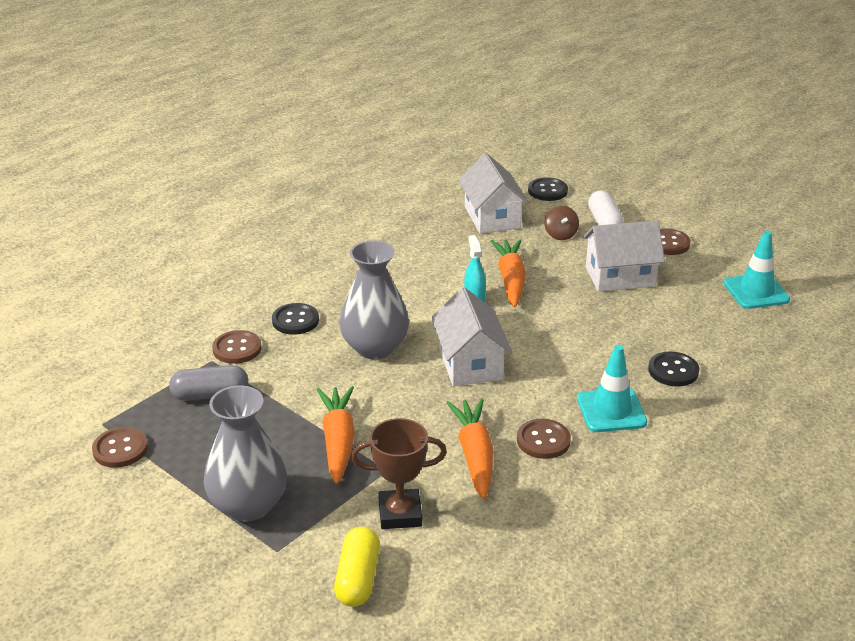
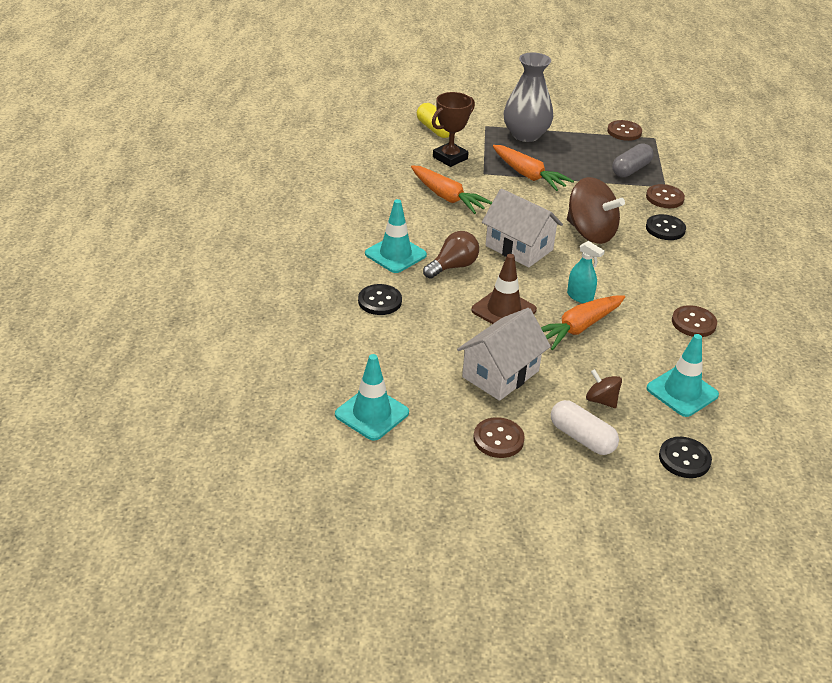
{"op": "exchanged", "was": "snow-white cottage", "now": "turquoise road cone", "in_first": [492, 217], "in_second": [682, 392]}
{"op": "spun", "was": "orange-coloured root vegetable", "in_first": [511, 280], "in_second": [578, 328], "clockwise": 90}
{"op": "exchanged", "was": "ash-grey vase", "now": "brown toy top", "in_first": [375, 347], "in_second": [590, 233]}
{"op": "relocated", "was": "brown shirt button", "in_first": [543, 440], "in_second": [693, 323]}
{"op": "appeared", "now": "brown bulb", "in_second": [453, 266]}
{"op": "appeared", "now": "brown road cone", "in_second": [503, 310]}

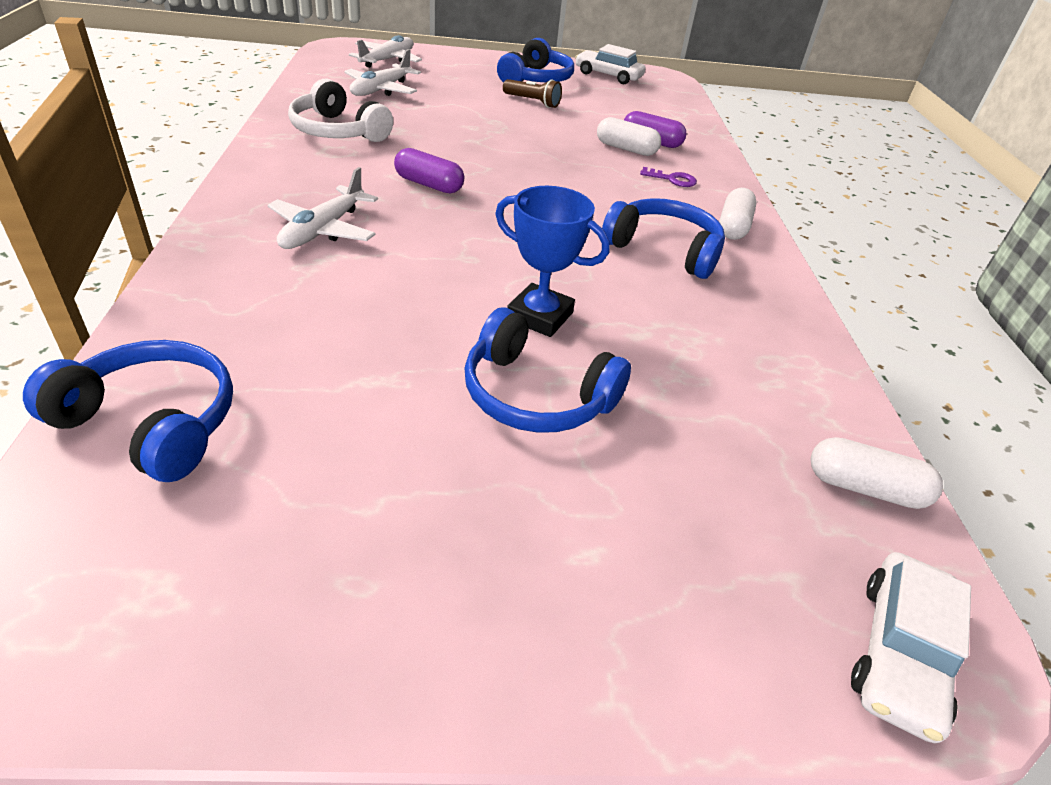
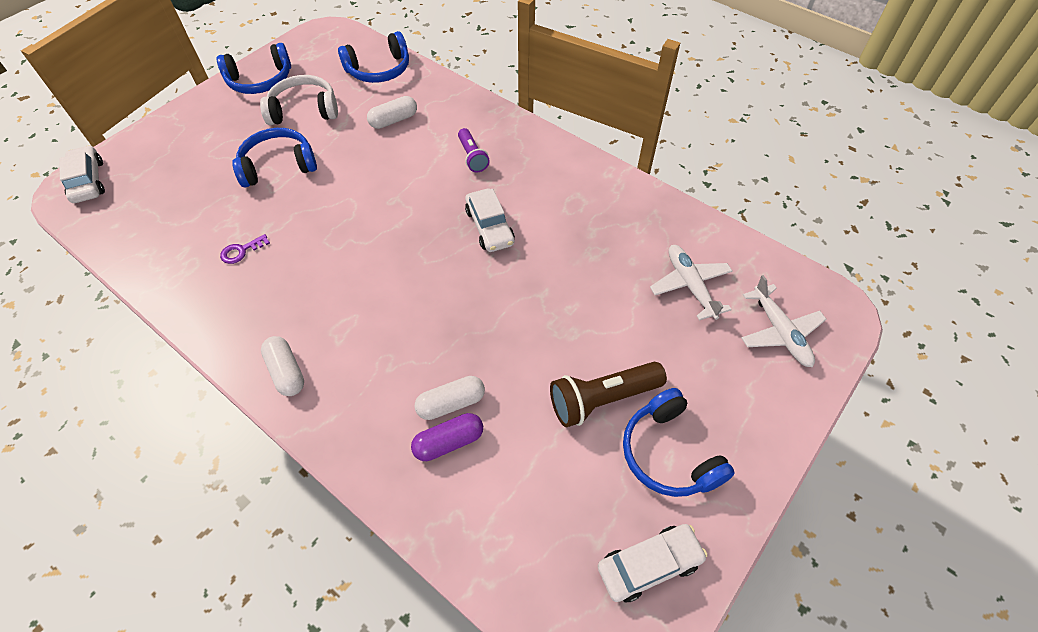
{"op": "relocated", "was": "snow-white headset", "in_first": [338, 131], "in_second": [304, 110]}
{"op": "size", "was": "brown pocket torch", "in_first": [532, 102], "in_second": [602, 399], "ratio": 1.62}
{"op": "exchanged", "was": "violet capsule", "now": "snow-white toy car", "in_first": [429, 184], "in_second": [489, 227]}
{"op": "exchanged", "was": "snow-white toy plane", "now": "violet pocket torch", "in_first": [323, 230], "in_second": [472, 157]}
{"op": "relocated", "was": "violet latchkey", "in_first": [672, 179], "in_second": [241, 251]}
{"op": "missing", "was": "cobalt prize cup", "in_first": [539, 316]}
{"op": "relocated", "was": "cobalt headset", "in_first": [664, 250], "in_second": [260, 80]}
{"op": "relocated", "was": "snow-white capsule", "in_first": [865, 488], "in_second": [393, 120]}

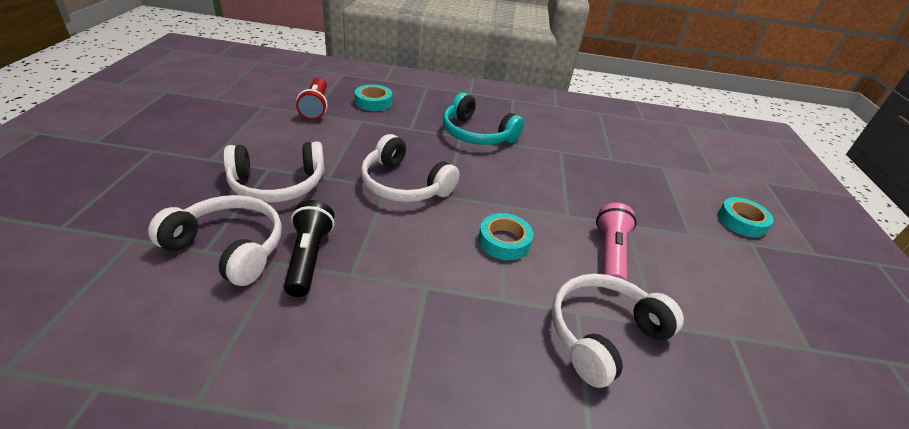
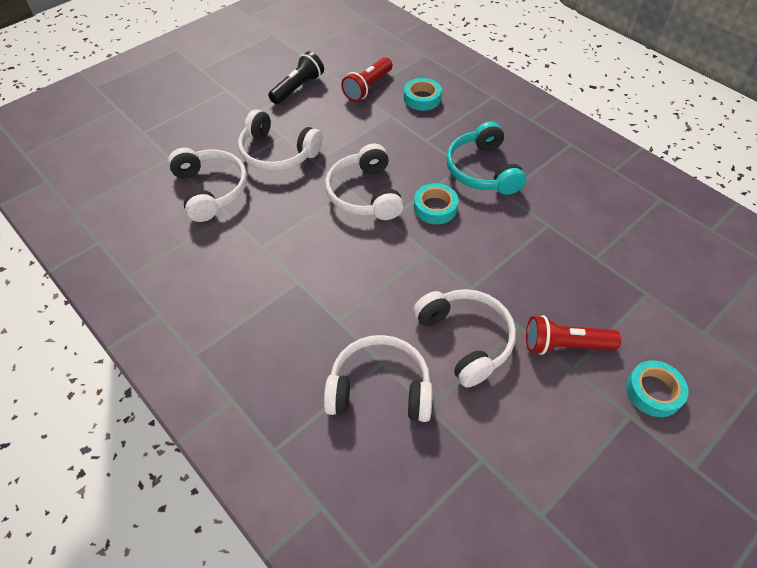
{"op": "relocated", "was": "jet-black pocket torch", "in_first": [309, 257], "in_second": [298, 88]}
{"op": "exchanged", "was": "rose-pink pocket torch", "now": "snow-white headset", "in_first": [610, 254], "in_second": [465, 339]}
{"op": "relocated", "was": "turquoise tape", "in_first": [504, 241], "in_second": [435, 207]}
{"op": "appeared", "now": "scarlet pocket torch", "in_second": [565, 345]}

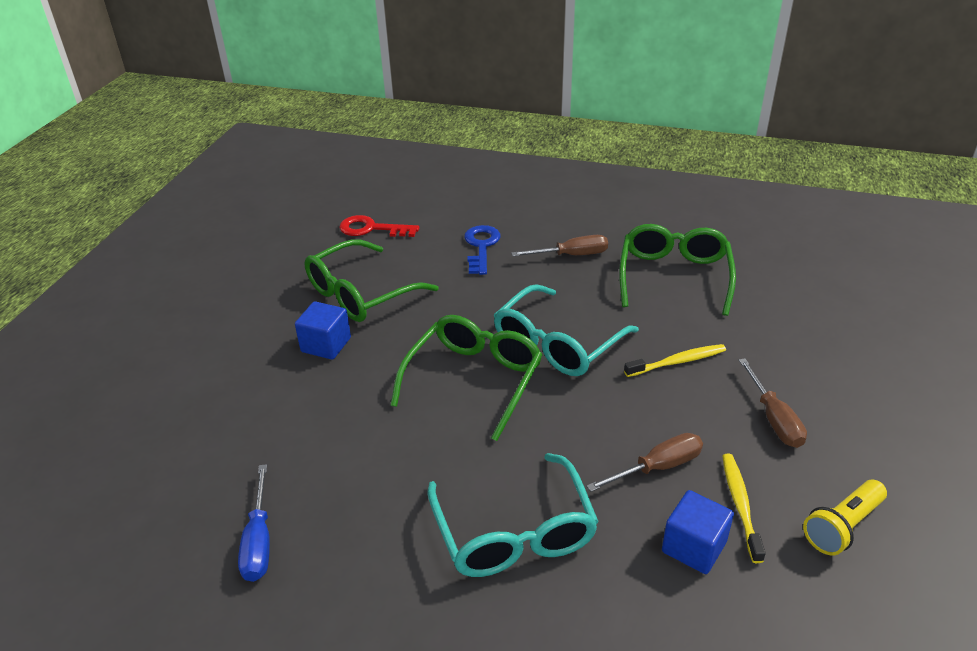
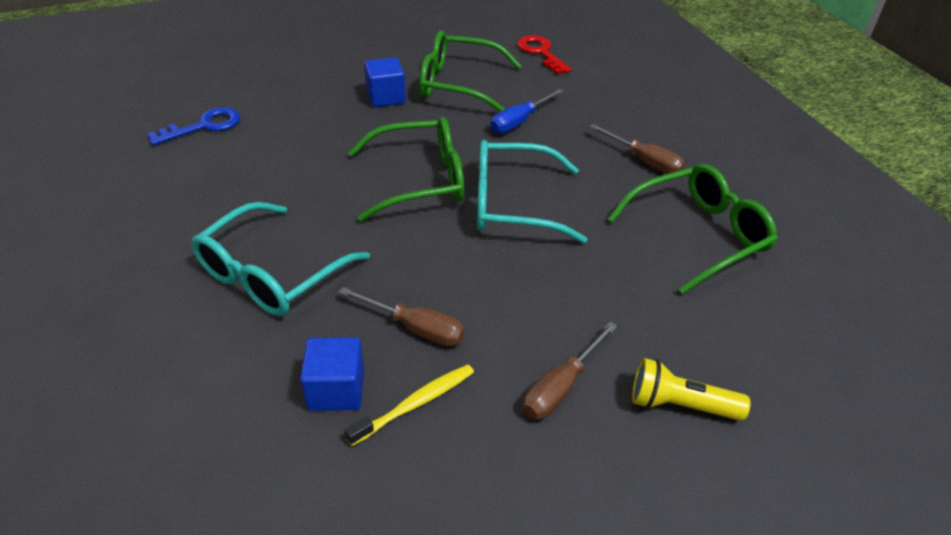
{"op": "relocated", "was": "cobalt latchkey", "in_first": [481, 247], "in_second": [204, 126]}
{"op": "missing", "was": "bright yellow toothbrush", "in_first": [677, 362]}
{"op": "relocated", "was": "cobalt hand screwdriver", "in_first": [259, 541], "in_second": [519, 122]}
{"op": "relocated", "was": "bright yellow pocket torch", "in_first": [842, 526], "in_second": [680, 405]}

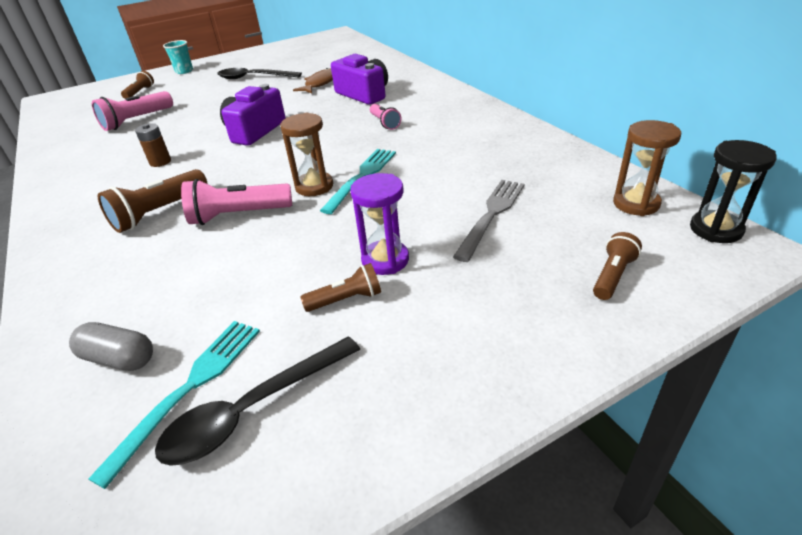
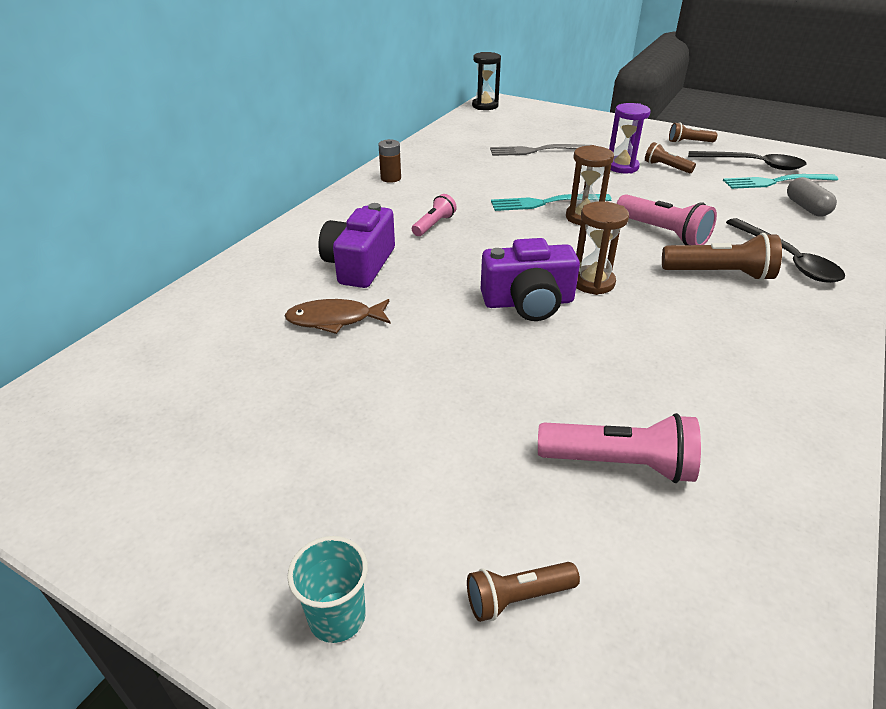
{"op": "relocated", "was": "jet-black teaspoon", "in_first": [253, 78], "in_second": [787, 259]}
{"op": "relocated", "was": "brown hourglass", "in_first": [636, 204], "in_second": [592, 282]}
{"op": "relocated", "was": "brown AA battery", "in_first": [160, 162], "in_second": [391, 178]}
{"op": "relocated", "was": "brown pocket torch", "in_first": [612, 276], "in_second": [689, 142]}

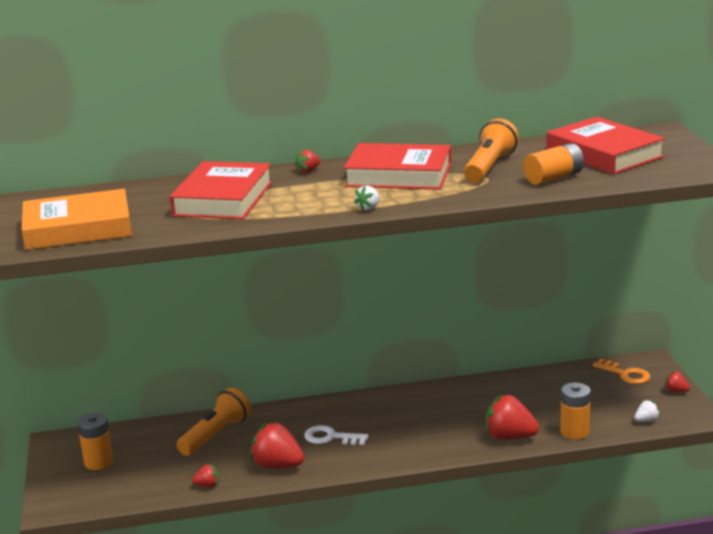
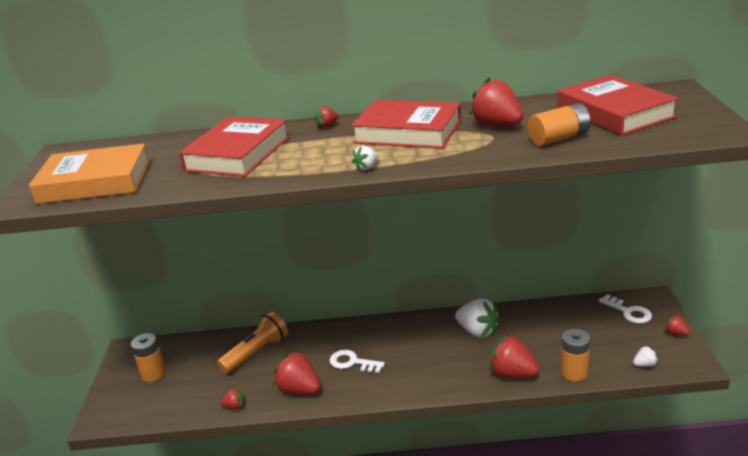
{"op": "exchanged", "was": "orange-coloured pocket torch", "now": "scarlet berry", "in_first": [489, 167], "in_second": [497, 125]}
{"op": "colour", "was": "orange-coloured latchkey", "now": "snow-white latchkey", "in_first": [625, 374], "in_second": [628, 312]}
{"op": "appeared", "now": "snow-white berry", "in_second": [477, 331]}

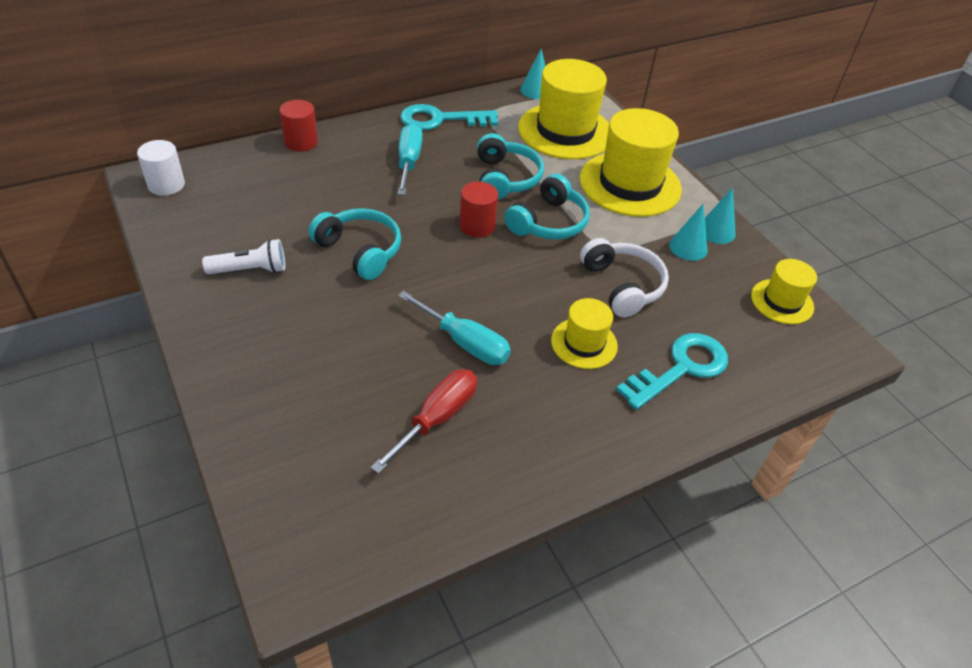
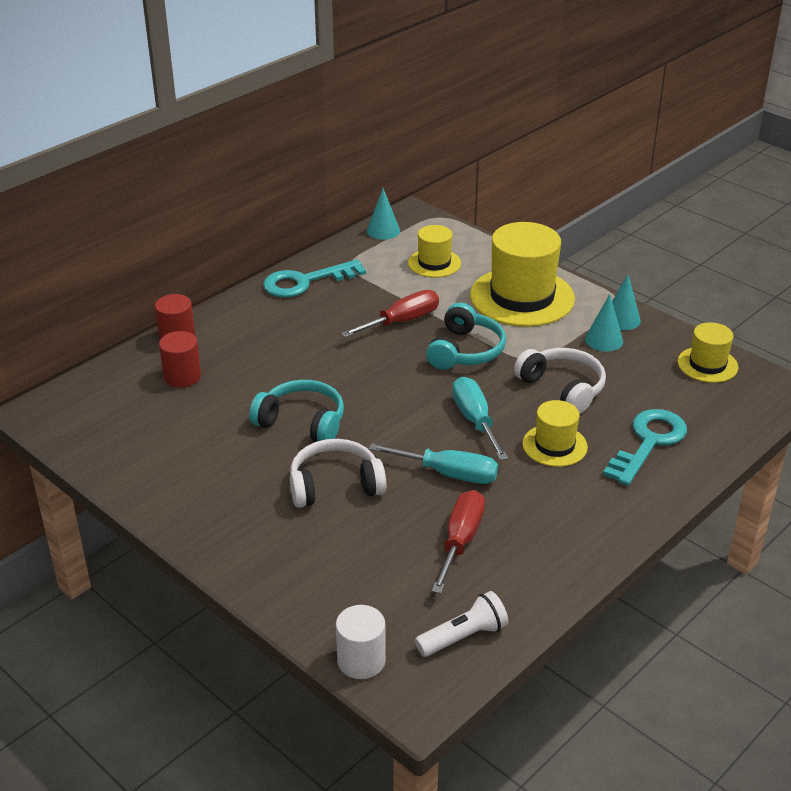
{"op": "size", "was": "bright yellow hat", "in_first": [565, 131], "in_second": [434, 263], "ratio": 0.53}
{"op": "relocated", "was": "turquoise hand screwdriver", "in_first": [409, 162], "in_second": [475, 420]}
{"op": "exchanged", "was": "turquoise headset", "now": "scarlet hand screwdriver", "in_first": [505, 178], "in_second": [402, 321]}
{"op": "relocated", "was": "snow-white cylinder shape", "in_first": [166, 185], "in_second": [361, 660]}
{"op": "relocated", "was": "scarlet cylinder shape", "in_first": [477, 226], "in_second": [182, 377]}
{"op": "relocated", "was": "snow-white pocket torch", "in_first": [250, 270], "in_second": [463, 637]}
{"op": "appeared", "now": "snow-white headset", "in_second": [335, 485]}

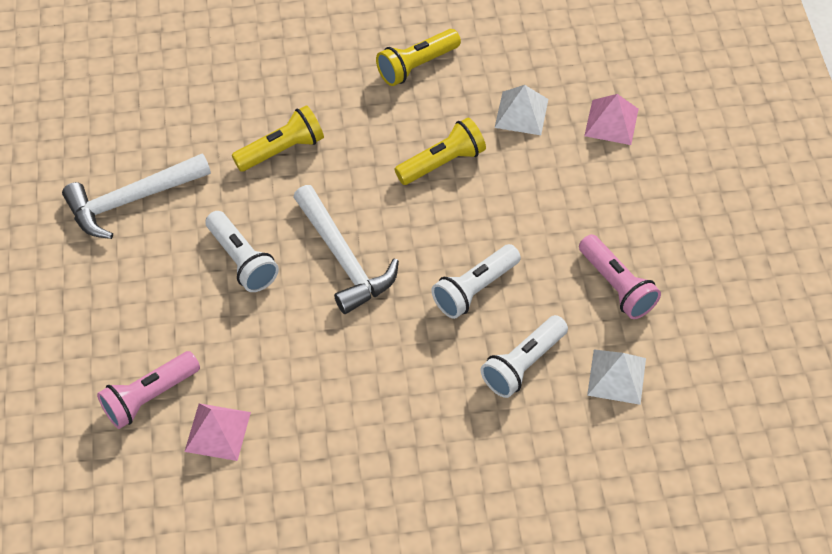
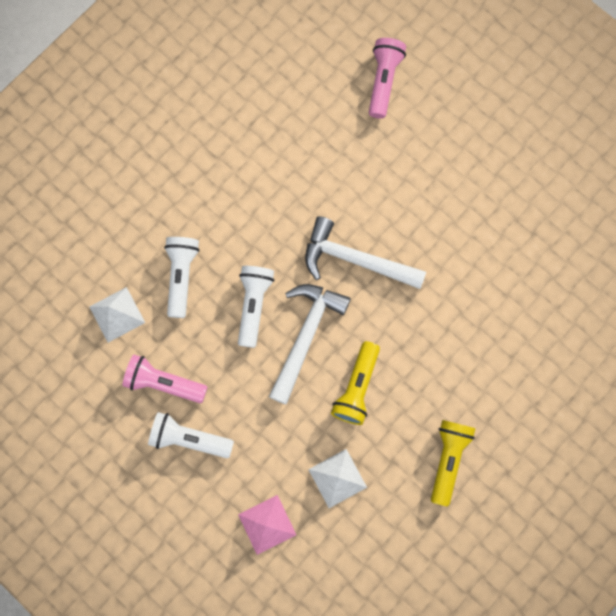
{"op": "missing", "was": "bright yellow pocket torch", "in_first": [282, 150]}
{"op": "relocated", "was": "snow-white claw hammer", "in_first": [131, 200], "in_second": [306, 336]}
{"op": "relocated", "was": "snow-white pocket torch", "in_first": [242, 260], "in_second": [189, 438]}
{"op": "missing", "was": "rose-pink pyramid shape", "in_first": [218, 431]}

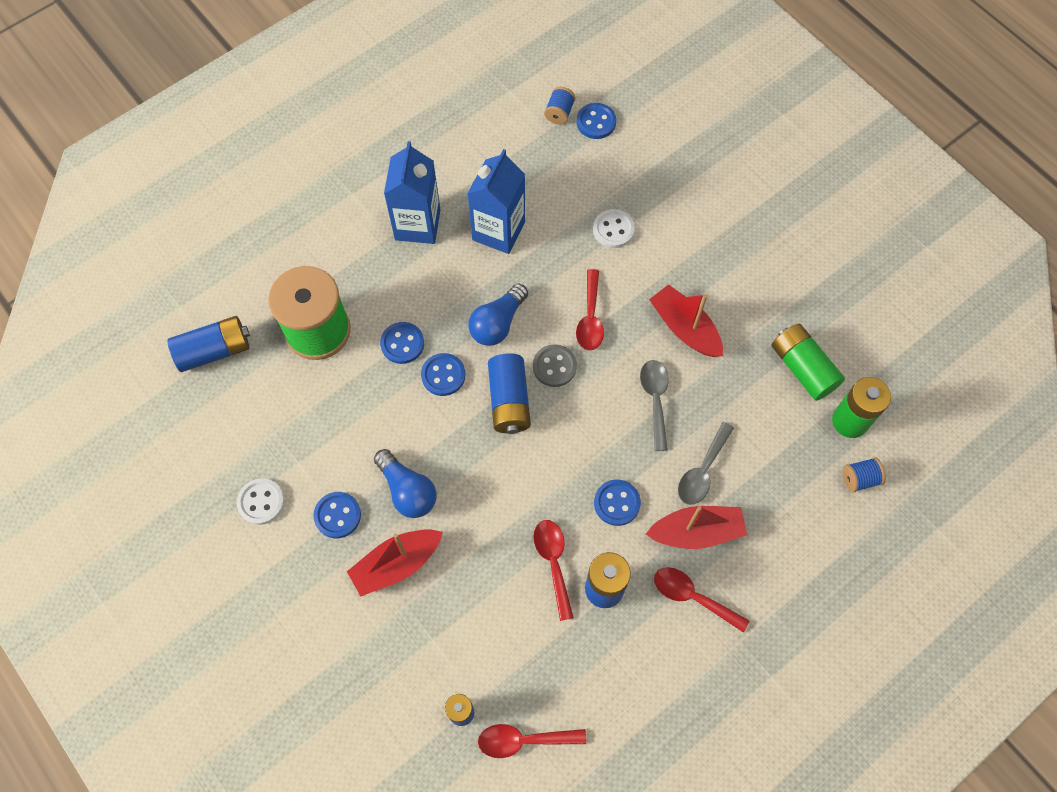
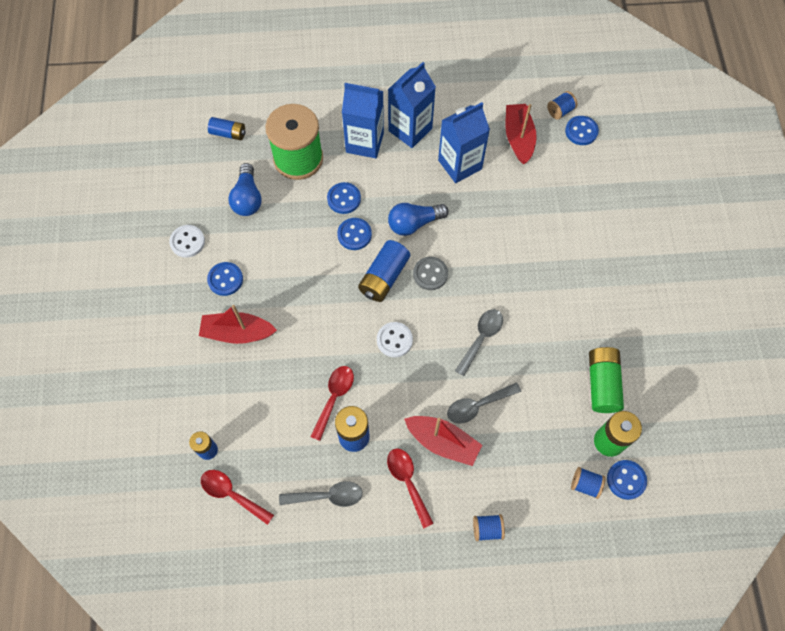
{"op": "relocated", "was": "snow-white shirt button", "in_first": [613, 230], "in_second": [394, 340]}
{"op": "missing", "was": "scarlet teaspoon", "in_first": [590, 318]}
{"op": "relocated", "was": "scarlet boat", "in_first": [684, 328], "in_second": [518, 138]}
{"op": "size", "was": "cobalt AA battery", "in_first": [214, 351], "in_second": [228, 133], "ratio": 0.64}
{"op": "relocated", "was": "cobalt bulb", "in_first": [407, 491], "in_second": [247, 198]}
{"op": "relocated", "was": "cobalt shirt button", "in_first": [617, 503], "in_second": [626, 480]}
{"op": "appeared", "now": "cobalt milk carton", "in_second": [364, 142]}
{"op": "appeared", "now": "ash-grey teaspoon", "in_second": [327, 496]}
{"op": "appeared", "now": "cobalt spool", "in_second": [487, 529]}

